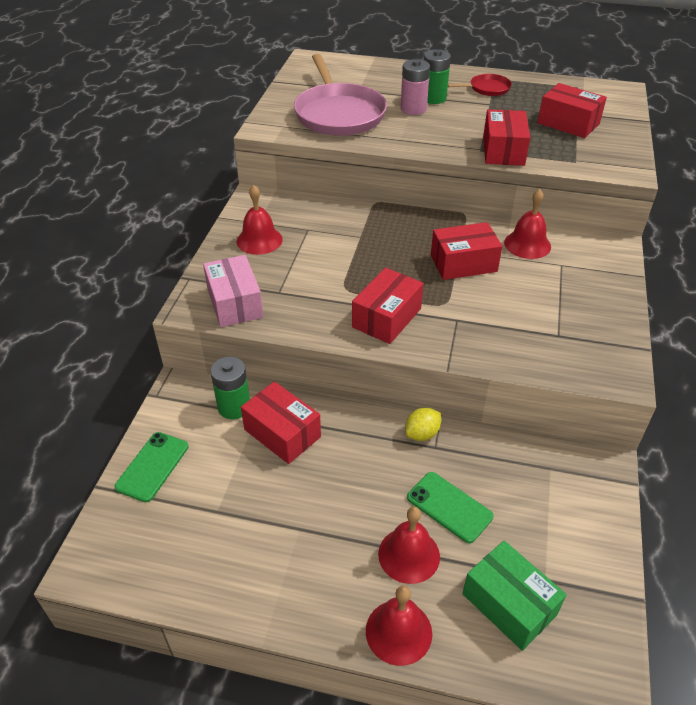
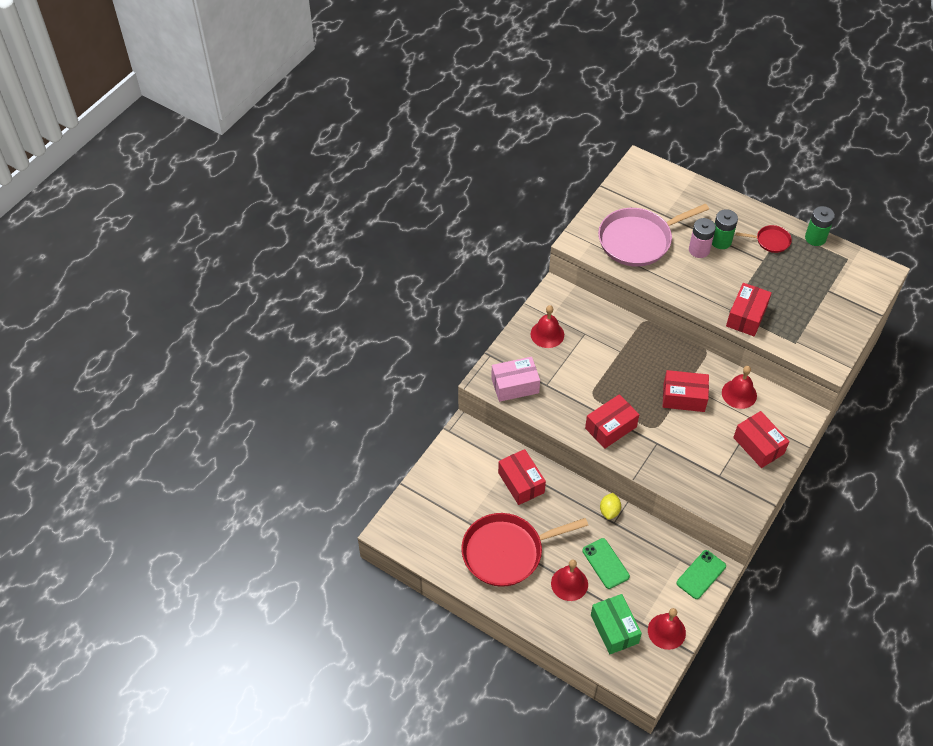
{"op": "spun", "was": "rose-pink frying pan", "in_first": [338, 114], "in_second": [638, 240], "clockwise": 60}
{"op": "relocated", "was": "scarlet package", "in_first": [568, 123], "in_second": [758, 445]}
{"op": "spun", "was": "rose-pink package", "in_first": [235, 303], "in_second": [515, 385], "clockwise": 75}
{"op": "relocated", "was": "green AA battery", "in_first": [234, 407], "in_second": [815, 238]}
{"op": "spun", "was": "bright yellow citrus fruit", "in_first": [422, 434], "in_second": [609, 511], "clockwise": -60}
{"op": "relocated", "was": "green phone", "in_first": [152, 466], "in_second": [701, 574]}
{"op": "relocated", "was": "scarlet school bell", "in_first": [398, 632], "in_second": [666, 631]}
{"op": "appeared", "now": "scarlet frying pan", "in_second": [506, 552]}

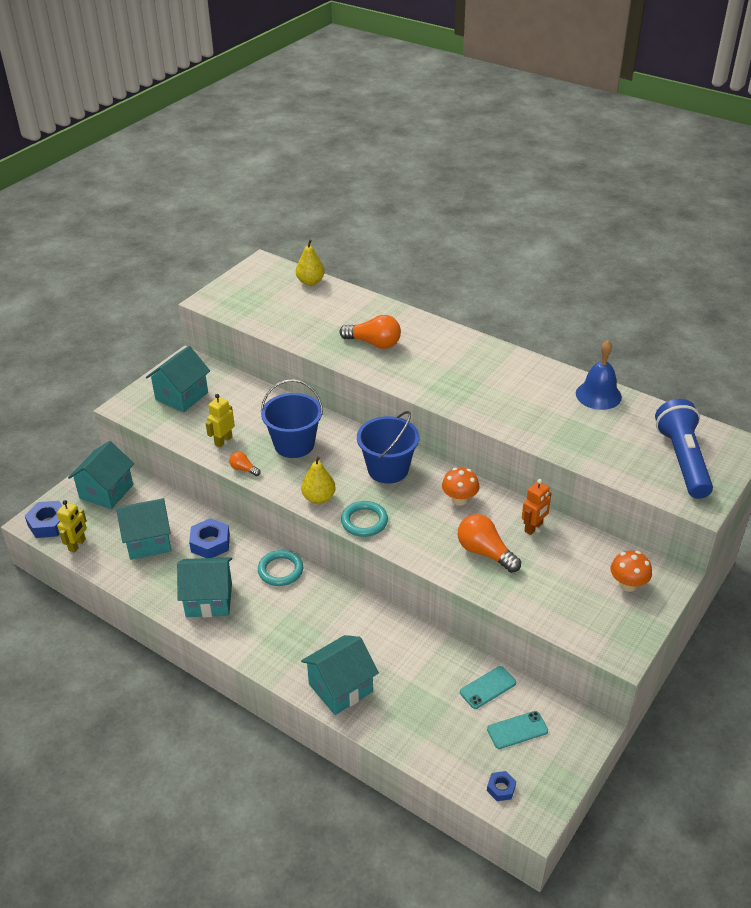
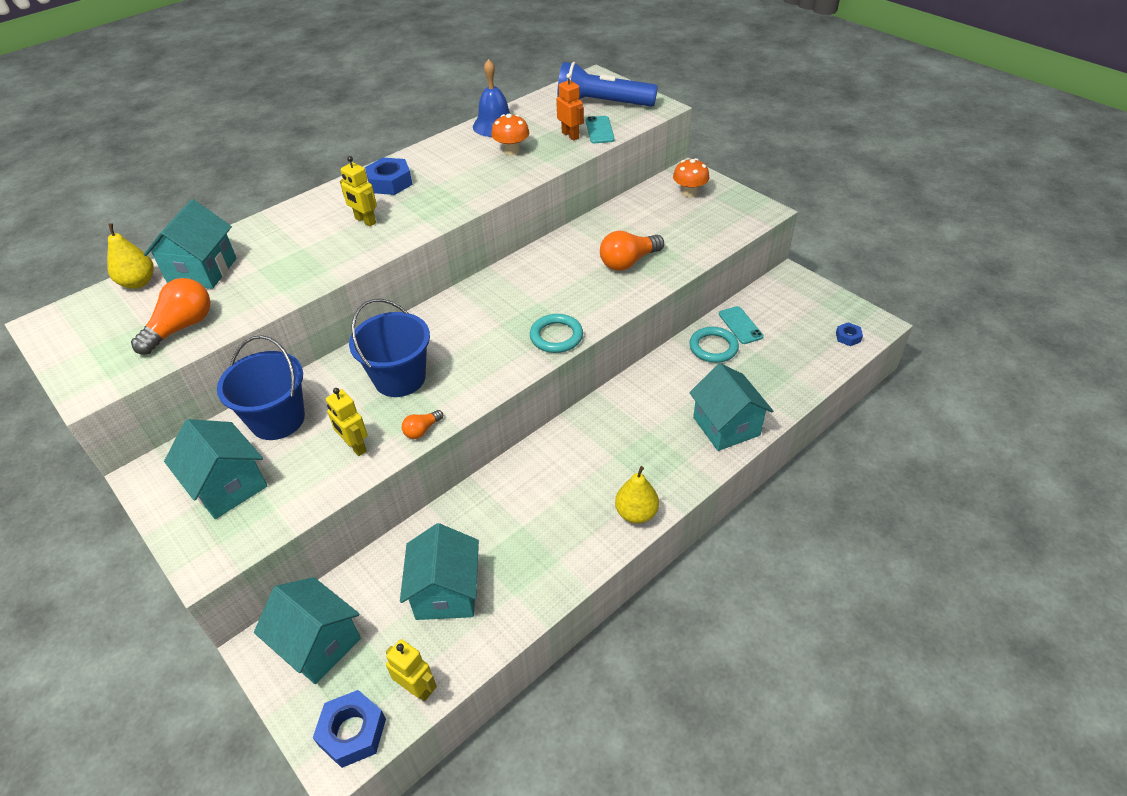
{"op": "relocated", "was": "orange-coloured bulb", "in_first": [374, 343], "in_second": [181, 327]}
{"op": "relocated", "was": "cobalt pail", "in_first": [388, 469], "in_second": [277, 419]}
{"op": "relocated", "was": "bright yellow pear fruit", "in_first": [319, 498], "in_second": [636, 513]}
{"op": "relocated", "was": "orange-coloured mushroom", "in_first": [459, 499], "in_second": [511, 151]}
{"op": "relocated", "was": "orange-coloured robot", "in_first": [533, 527], "in_second": [570, 135]}
{"op": "relocated", "was": "cobalt hexagon nut", "in_first": [210, 543], "in_second": [390, 182]}
{"op": "relocated", "was": "turquoise ring", "in_first": [280, 570], "in_second": [713, 347]}
{"op": "relocated", "was": "turquoise cottage", "in_first": [209, 600], "in_second": [202, 271]}
{"op": "relocated", "was": "turquoise phone", "in_first": [517, 730], "in_second": [599, 130]}
{"op": "appeared", "now": "bright yellow robot", "in_second": [365, 221]}

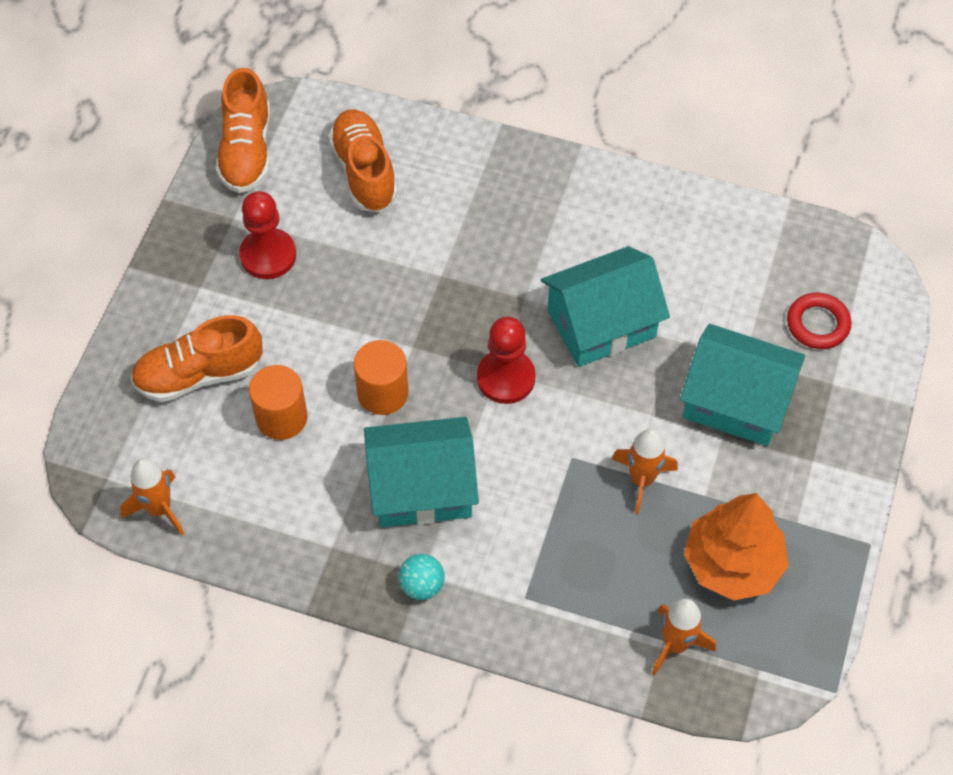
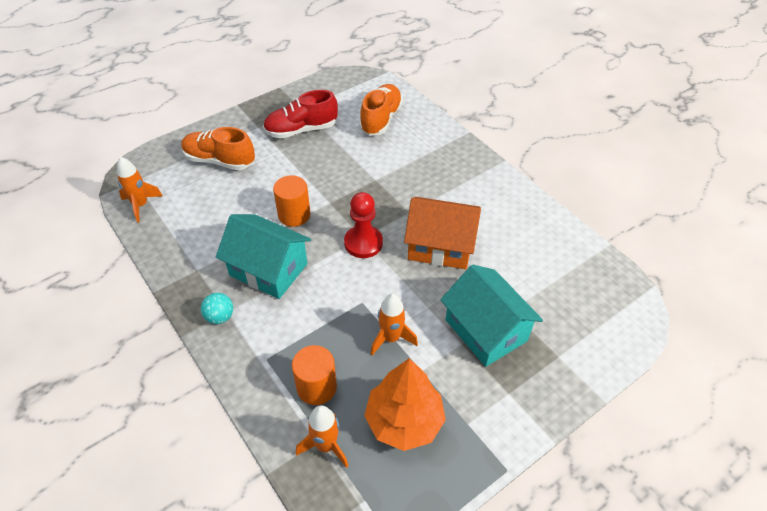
{"op": "missing", "was": "orange-coloured sneaker", "in_first": [246, 151]}
{"op": "exchanged", "was": "scarlet chess pawn", "now": "scarlet sneaker", "in_first": [268, 255], "in_second": [301, 130]}
{"op": "colour", "was": "turquoise cottage", "now": "orange-coloured cottage", "in_first": [601, 324], "in_second": [440, 246]}
{"op": "missing", "was": "scarlet ring", "in_first": [817, 324]}
{"op": "relocated", "was": "orange-coloured cylinder shape", "in_first": [281, 418], "in_second": [316, 387]}

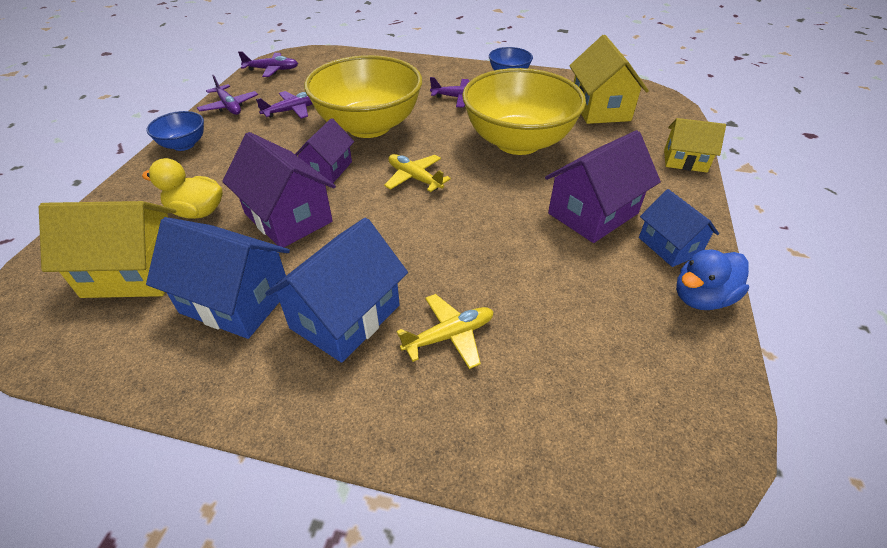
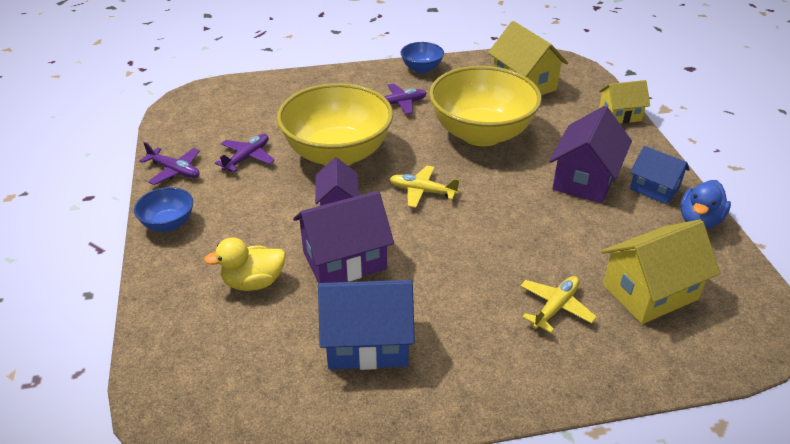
{"op": "missing", "was": "violet toy plane", "in_first": [272, 70]}
{"op": "spun", "was": "violet cottage", "in_first": [288, 218], "in_second": [344, 260], "clockwise": -45}
{"op": "relocated", "was": "bright yellow cottage", "in_first": [135, 273], "in_second": [649, 292]}
{"op": "missing", "was": "cobalt cottage", "in_first": [345, 316]}

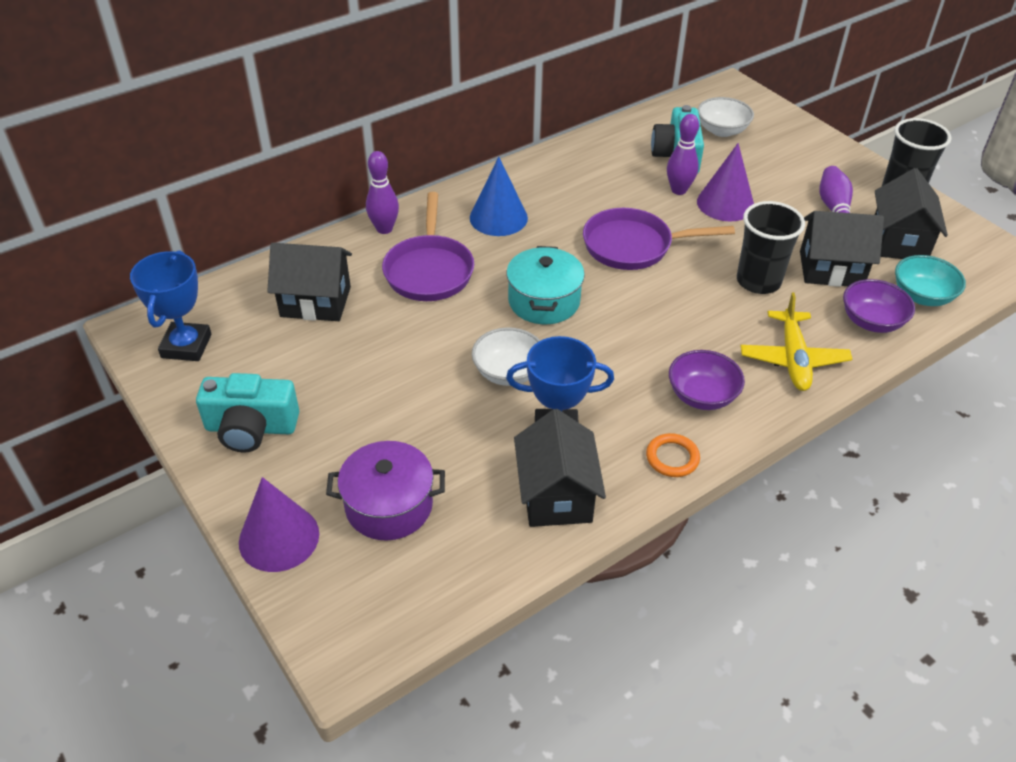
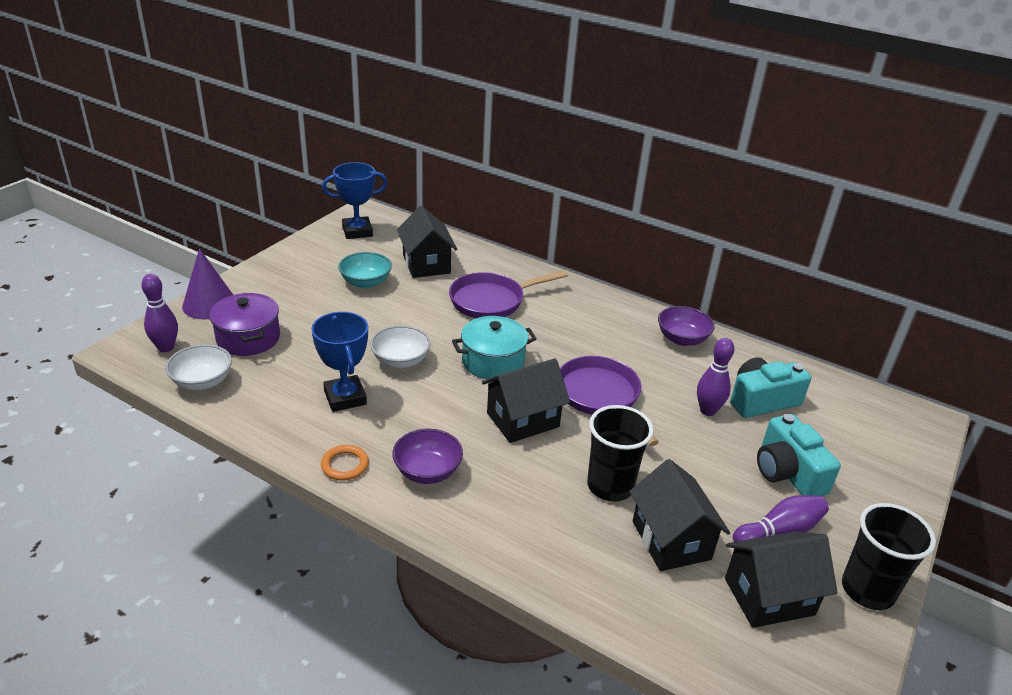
{"op": "relocated", "was": "snow-white bowl", "in_first": [722, 130], "in_second": [202, 382]}
{"op": "missing", "was": "violet cone", "in_first": [725, 203]}
{"op": "relocated", "was": "violet skittle", "in_first": [384, 229], "in_second": [166, 347]}
{"op": "missing", "was": "cobalt cone", "in_first": [498, 218]}
{"op": "relocated", "was": "turquoise bowl", "in_first": [922, 296], "in_second": [366, 282]}
{"op": "relocated", "was": "violet bowl", "in_first": [871, 321], "in_second": [682, 339]}
{"op": "missing", "was": "bright yellow toy plane", "in_first": [793, 359]}
{"op": "relocated", "was": "turquoise photo camera", "in_first": [251, 428], "in_second": [788, 472]}
{"op": "relocated", "was": "jet-black cottage", "in_first": [556, 495], "in_second": [523, 420]}

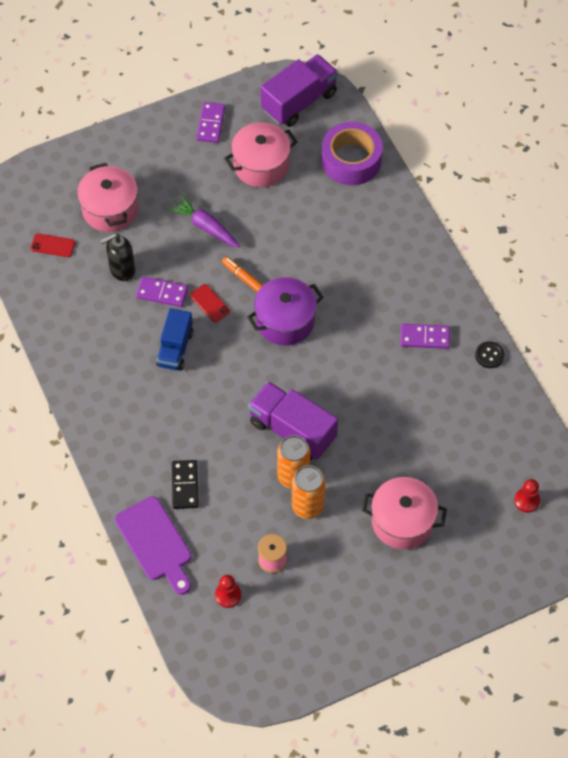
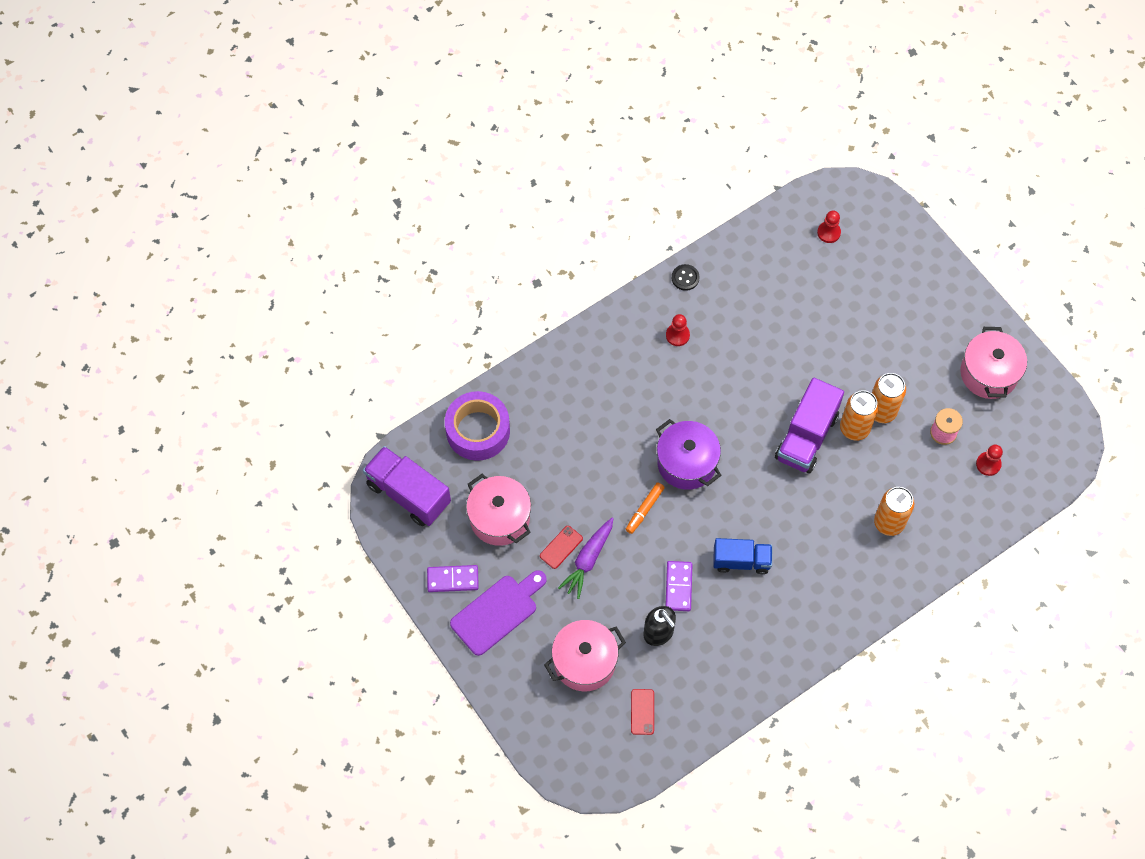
{"op": "relocated", "was": "scarlet phone", "in_first": [210, 303], "in_second": [561, 547]}
{"op": "exchanged", "was": "violet domino piece", "now": "scarlet chess pawn", "in_first": [425, 337], "in_second": [677, 335]}
{"op": "exchanged", "was": "jet-black domino piece", "now": "orange-coloured can", "in_first": [185, 485], "in_second": [889, 522]}
{"op": "relocated", "was": "rose-pink pot", "in_first": [402, 522], "in_second": [988, 373]}
{"op": "relocated", "was": "violet bread board", "in_first": [155, 542], "in_second": [497, 612]}

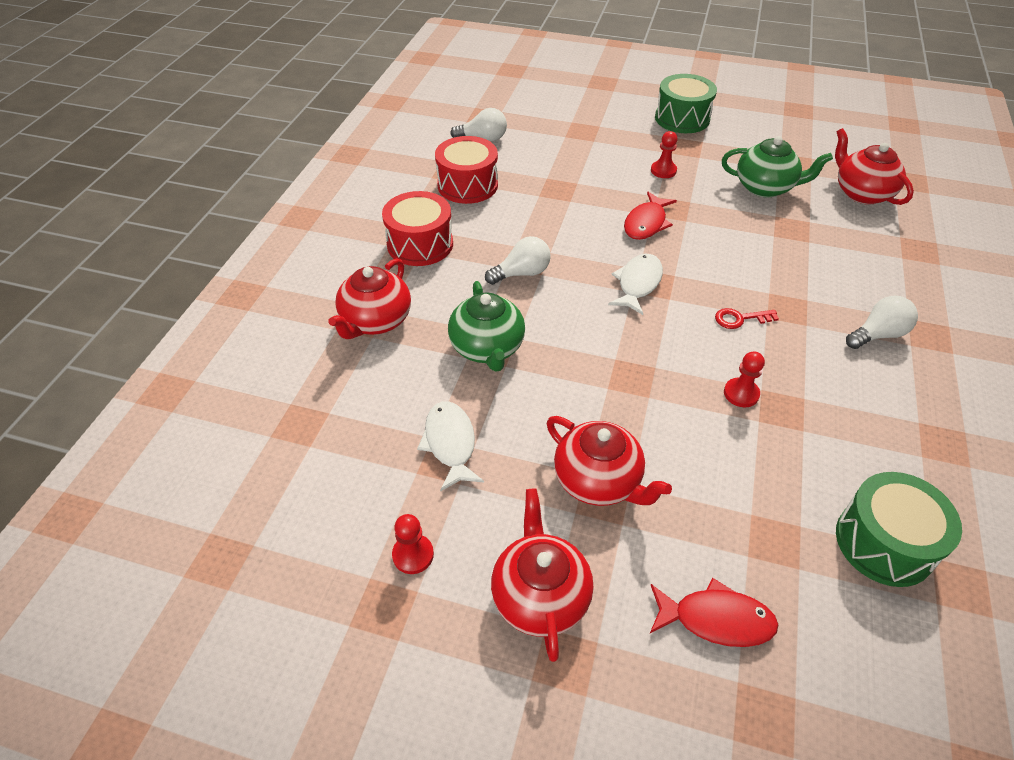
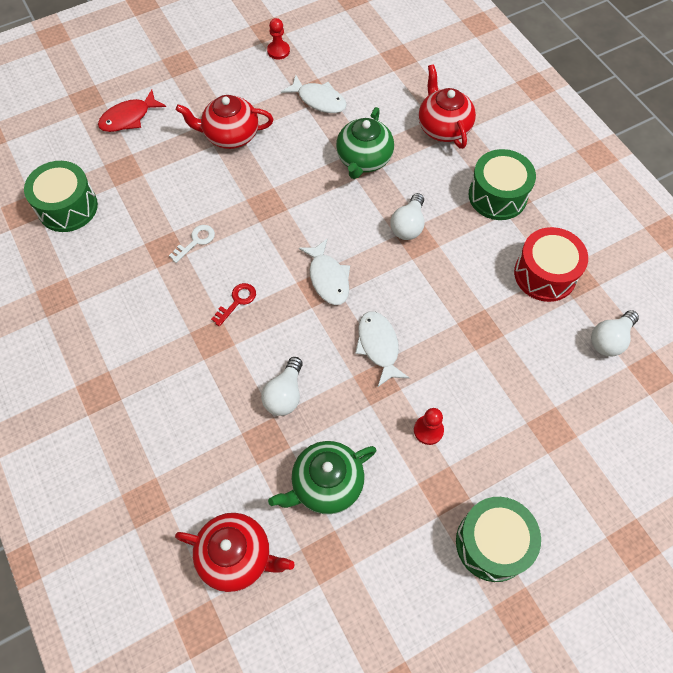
{"op": "colour", "was": "scarlet drum", "now": "green drum", "in_first": [420, 244], "in_second": [497, 196]}
{"op": "colour", "was": "scarlet fish", "now": "snow-white fish", "in_first": [646, 223], "in_second": [378, 346]}
{"op": "spun", "was": "green tea pot", "in_first": [487, 348], "in_second": [364, 159], "clockwise": -105}
{"op": "relocated", "was": "snow-white bulb", "in_first": [877, 334], "in_second": [285, 394]}
{"op": "exchanged", "was": "scarlet chess pawn", "now": "snow-white latchkey", "in_first": [741, 393], "in_second": [196, 241]}
{"op": "missing", "was": "scarlet tea pot", "in_first": [540, 596]}

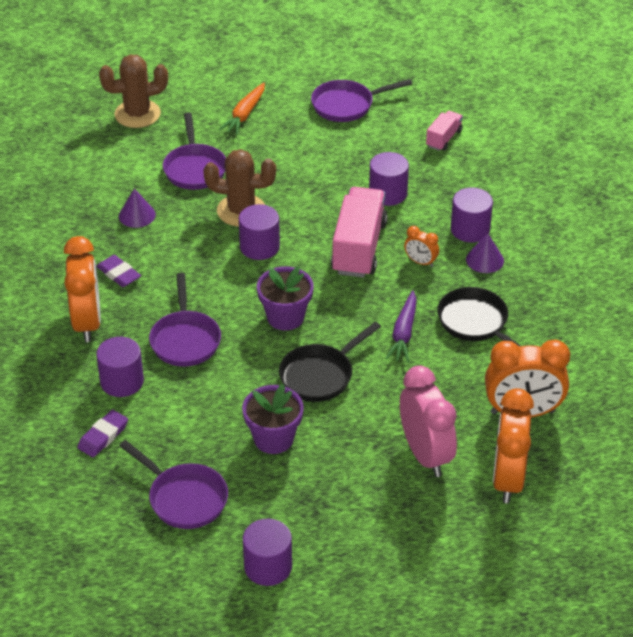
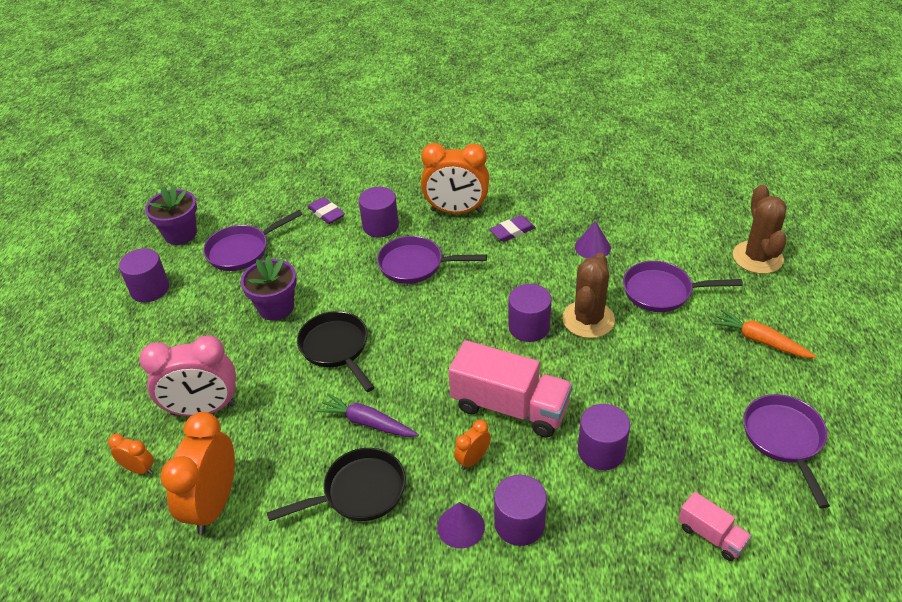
{"op": "relocated", "was": "violet plant pot", "in_first": [285, 317], "in_second": [180, 234]}
{"op": "size", "was": "orange-coloured bedside clock", "in_first": [507, 479], "in_second": [139, 469], "ratio": 0.48}

